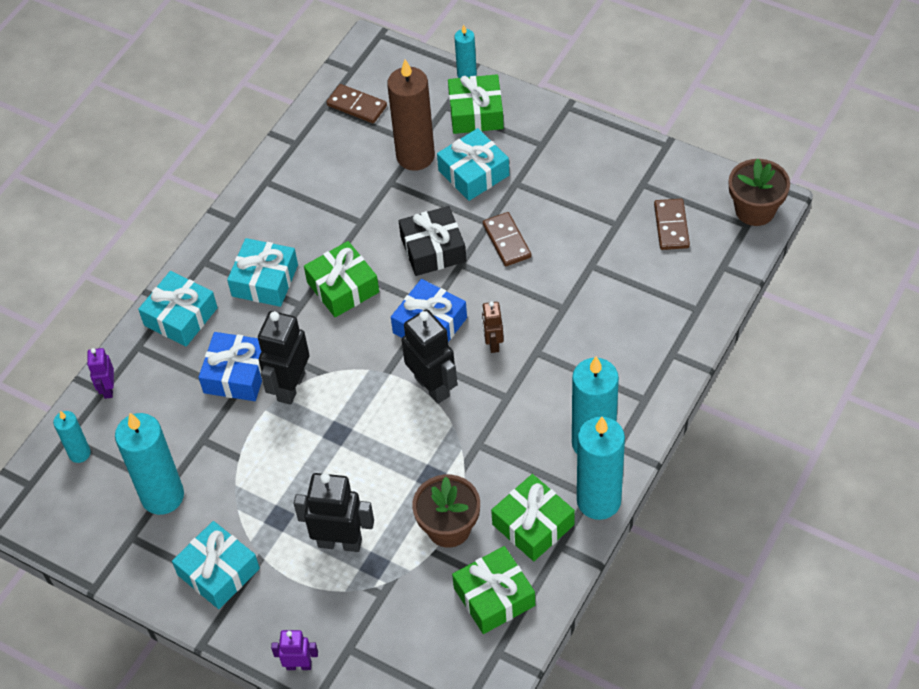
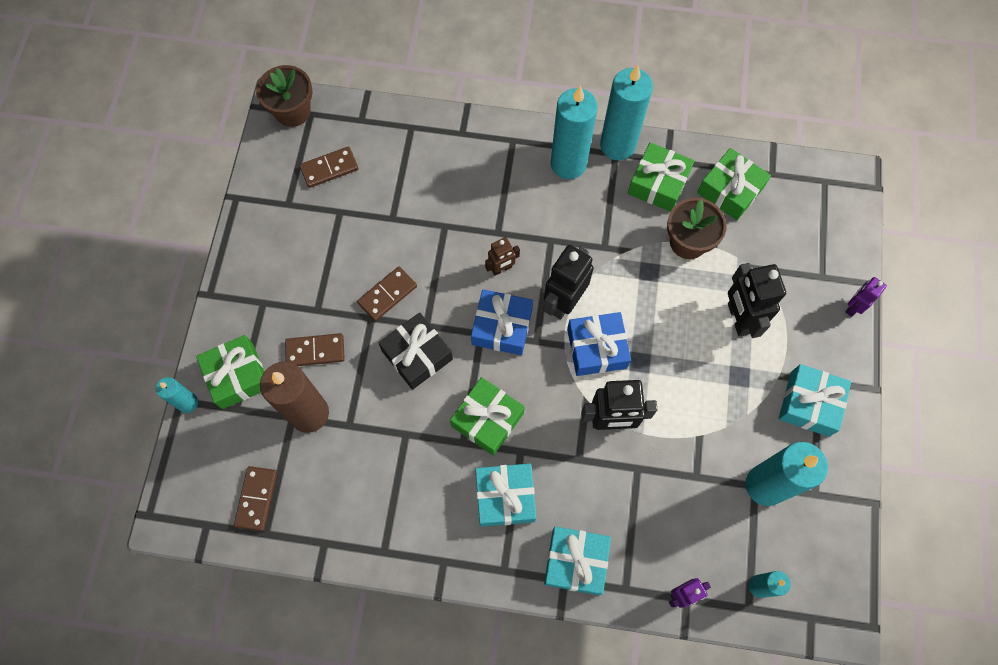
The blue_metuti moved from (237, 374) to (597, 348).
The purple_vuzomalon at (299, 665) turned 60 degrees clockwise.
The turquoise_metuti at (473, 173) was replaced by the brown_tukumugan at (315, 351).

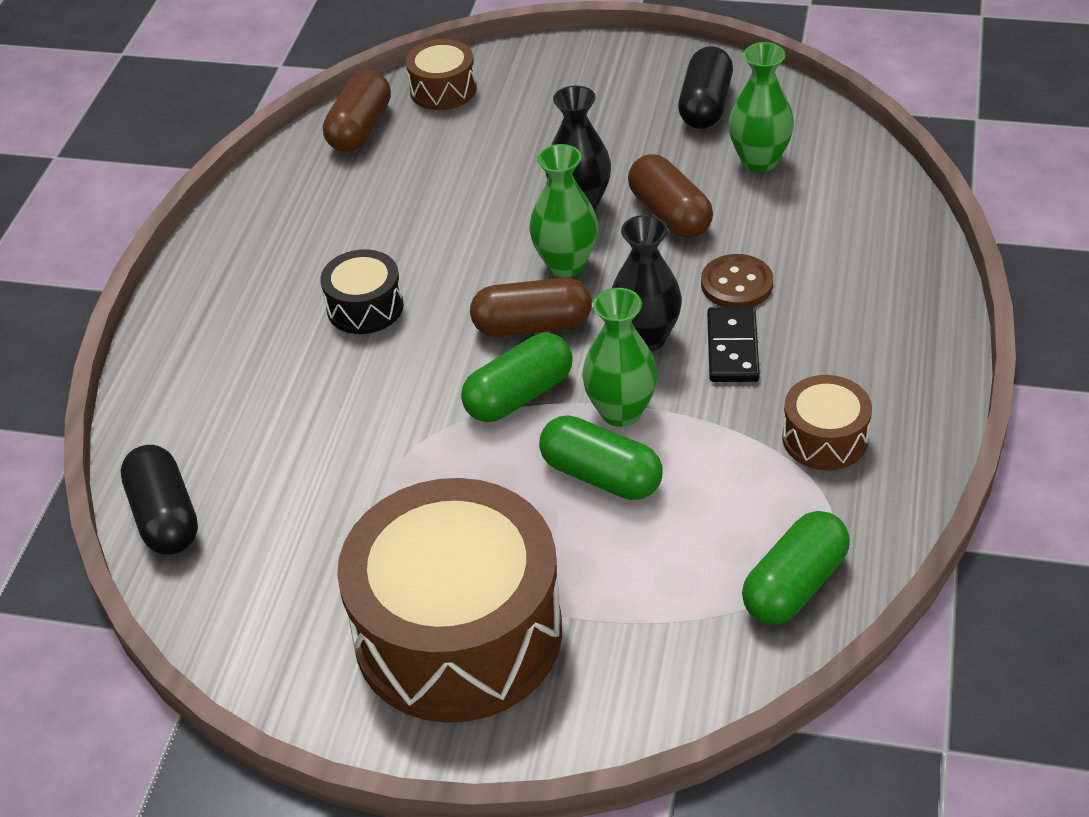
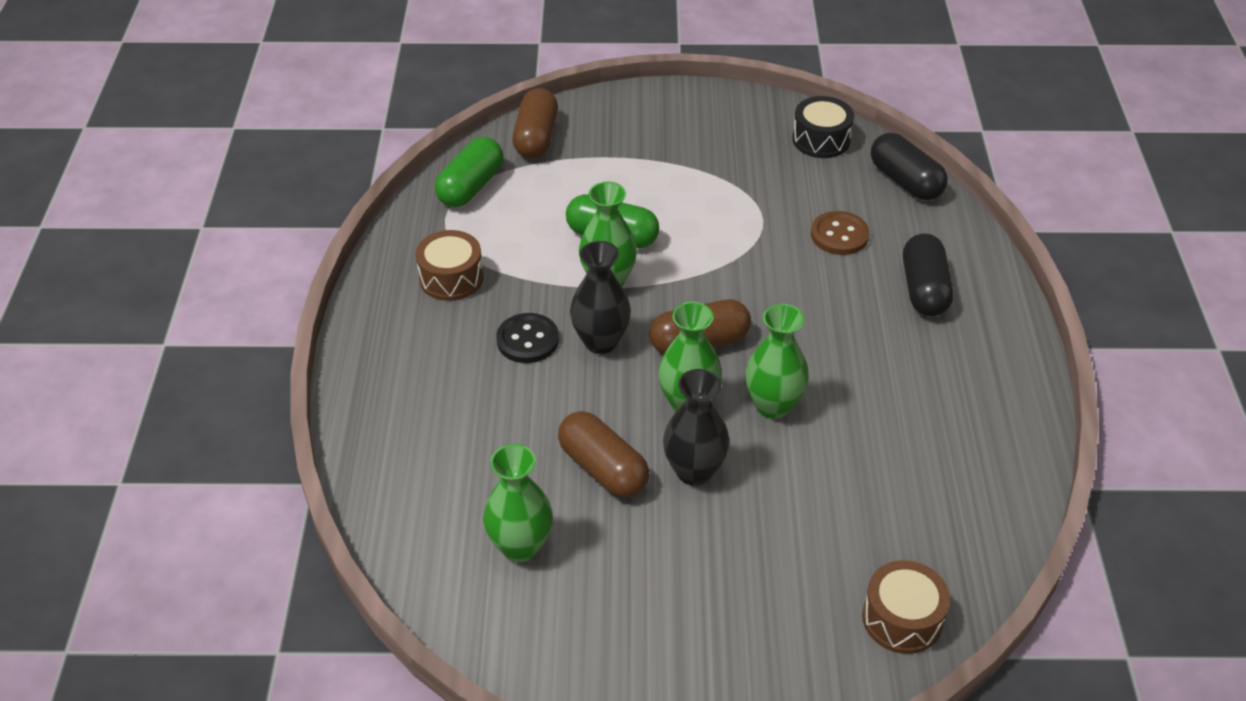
The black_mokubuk moved from (365, 307) to (821, 140).
The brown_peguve moved from (360, 128) to (536, 138).
The brown_mokubuk at (458, 633) disappeared.
The green_peguve at (519, 395) disappeared.
The black_peguve moved from (705, 105) to (924, 289).
The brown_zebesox moved from (736, 284) to (839, 235).
The black_tukumugan at (732, 348) was replaced by the black_zebesox at (527, 340).
The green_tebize at (773, 405) appeared.

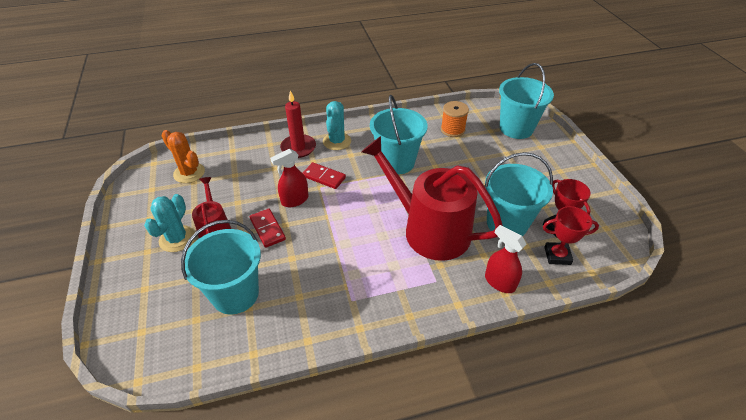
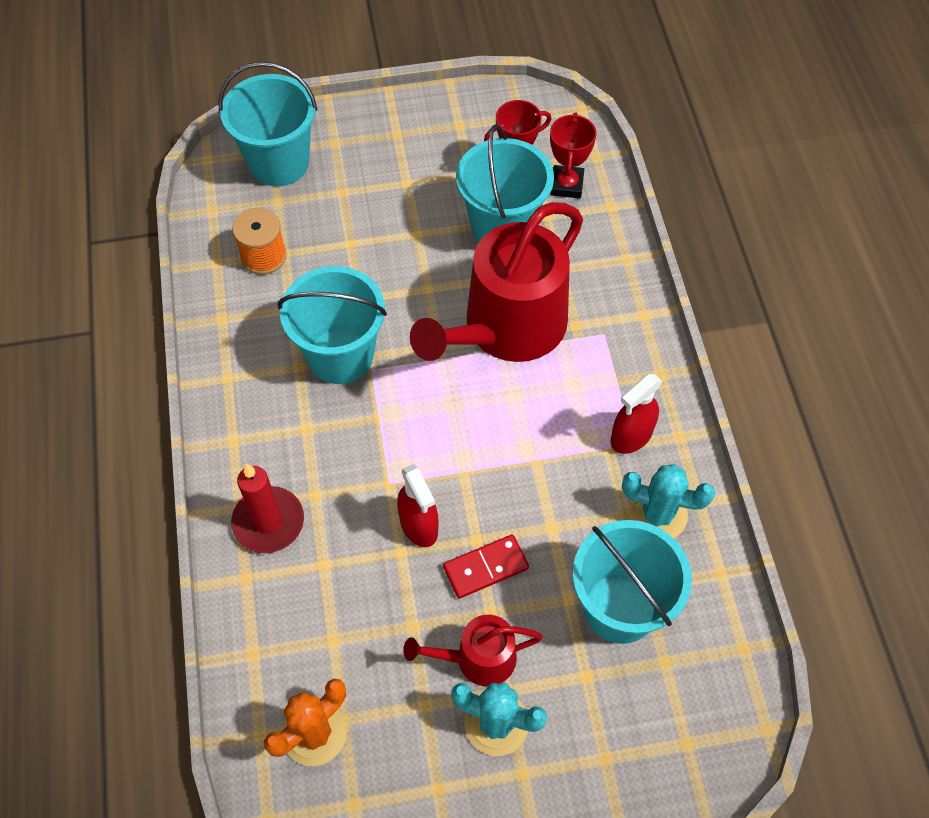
The red_tukumugan at (324, 177) disappeared.
The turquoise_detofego moved from (337, 141) to (657, 514).
The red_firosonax moved from (499, 282) to (631, 436).

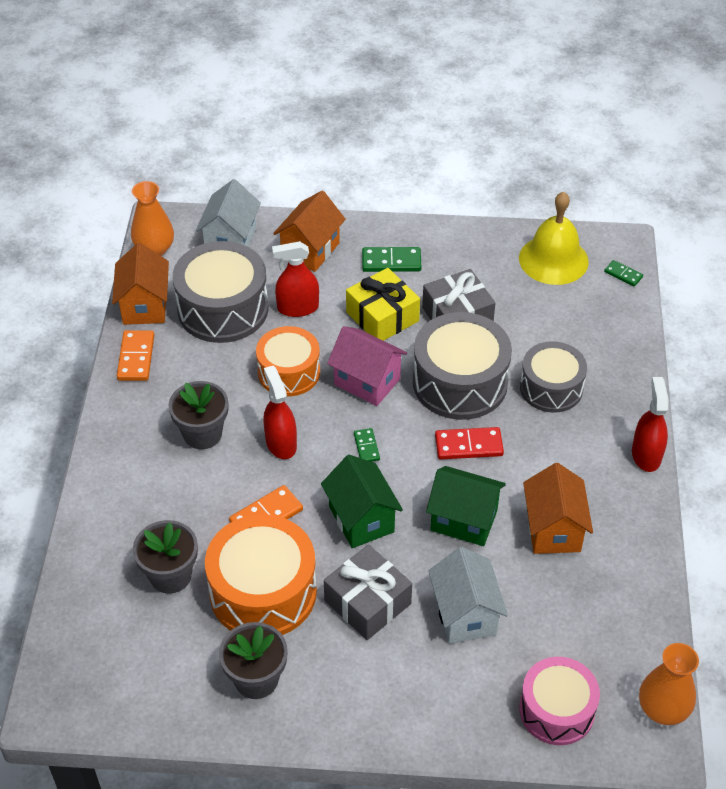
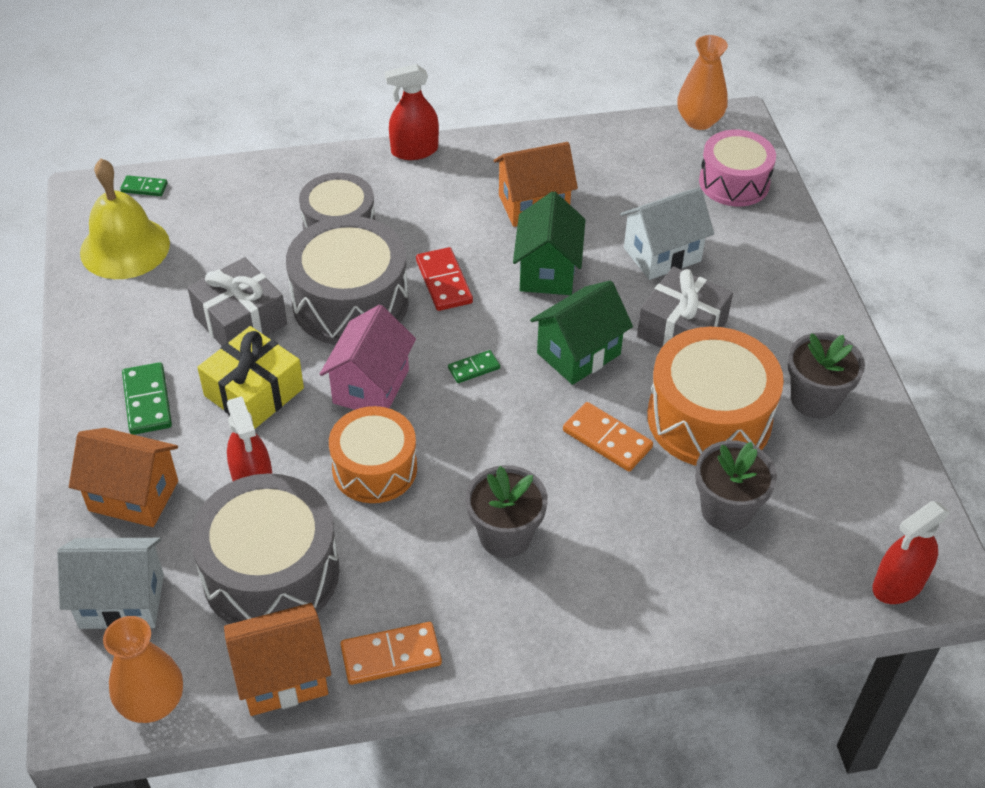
The red_firosonax moved from (281, 443) to (898, 585).
The green_tukumugan at (623, 274) turned 75 degrees clockwise.

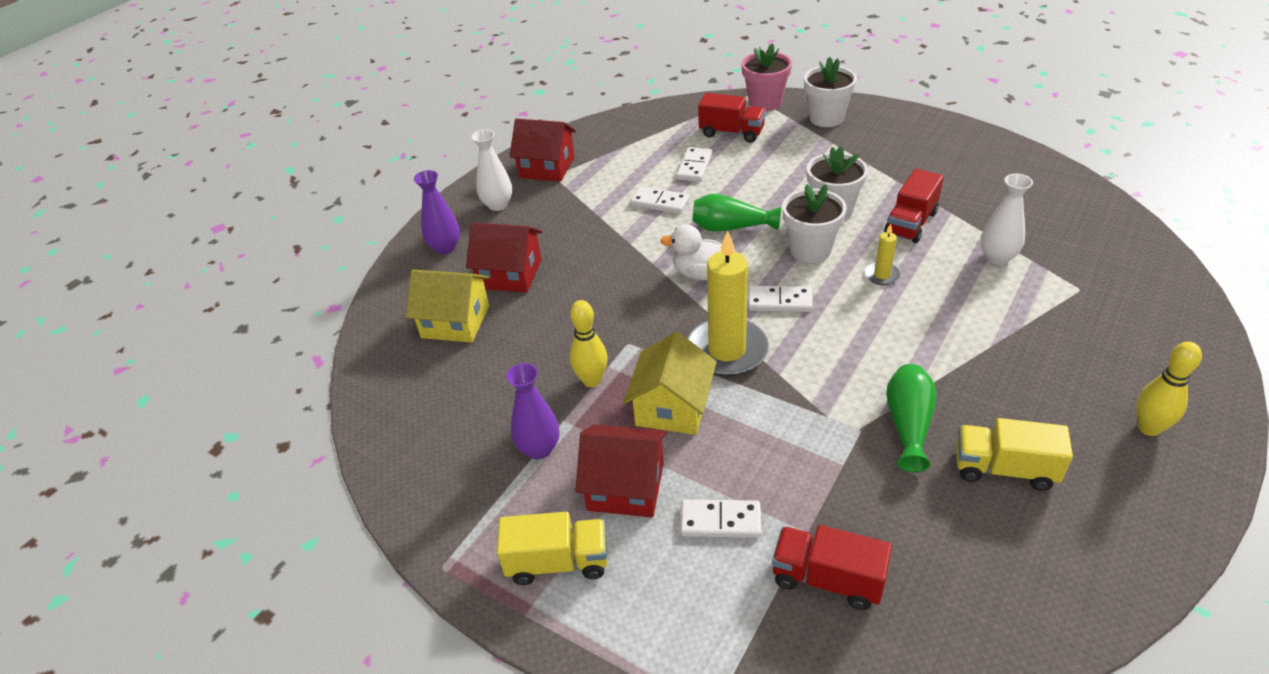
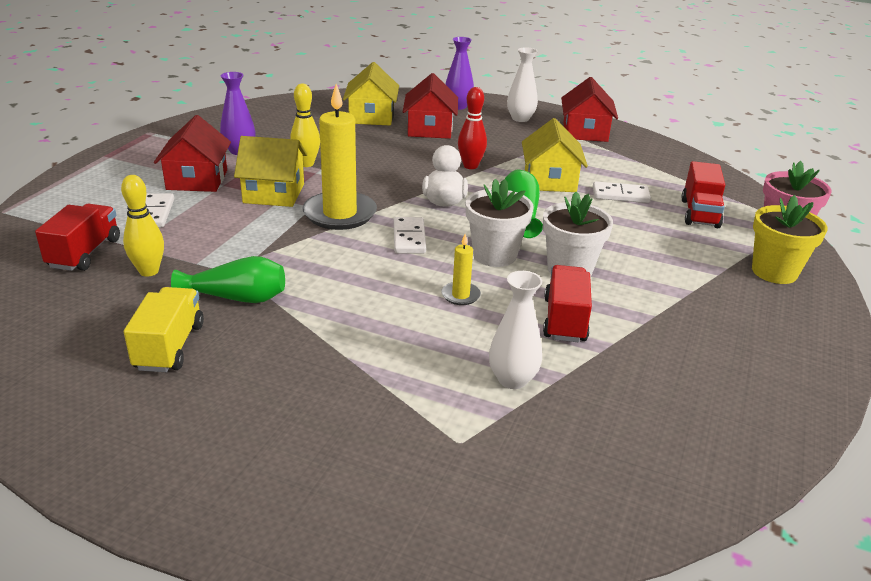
The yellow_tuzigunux at (558, 562) disappeared.
The white_tukumugan at (660, 202) was replaced by the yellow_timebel at (550, 181).
The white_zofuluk at (826, 118) became the yellow_zofuluk at (774, 272).
The red_tuzigunux at (910, 223) turned 75 degrees clockwise.
The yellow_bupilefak moved from (1149, 428) to (149, 271).
The red_bupilefak at (470, 166) appeared.

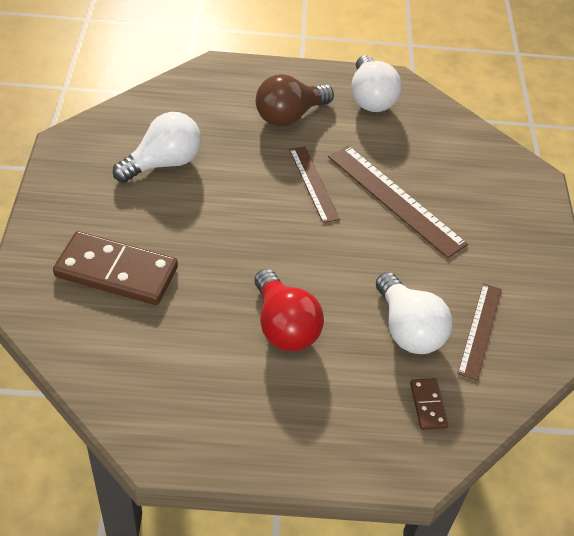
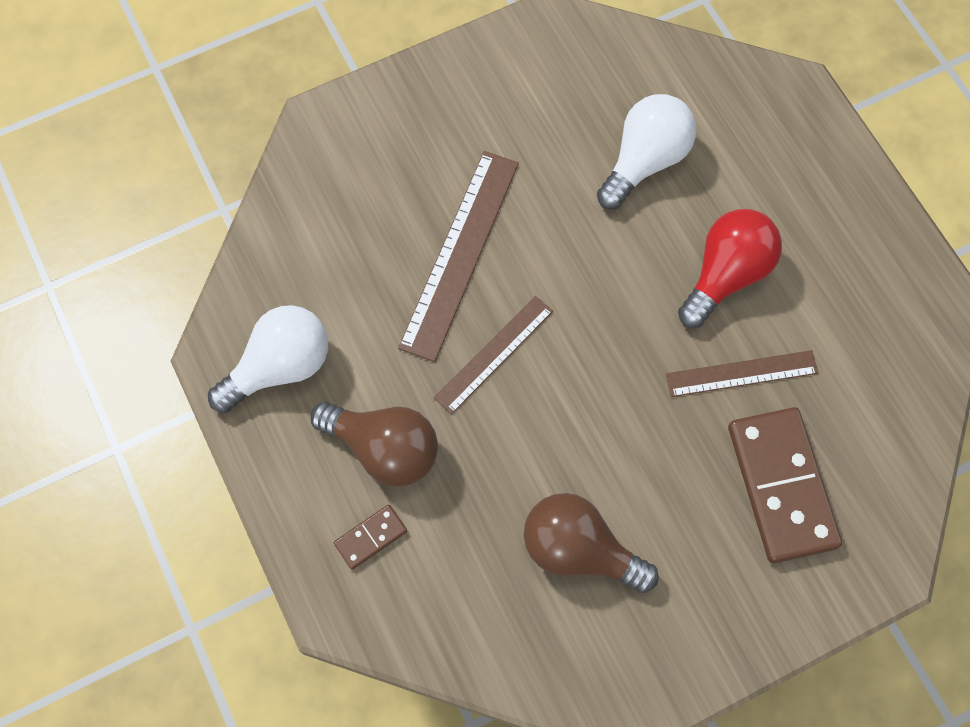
The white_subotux at (163, 163) became the brown_subotux at (579, 550).
The brown_tukumugan moved from (428, 405) to (371, 537).
The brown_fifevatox moved from (480, 330) to (741, 374).

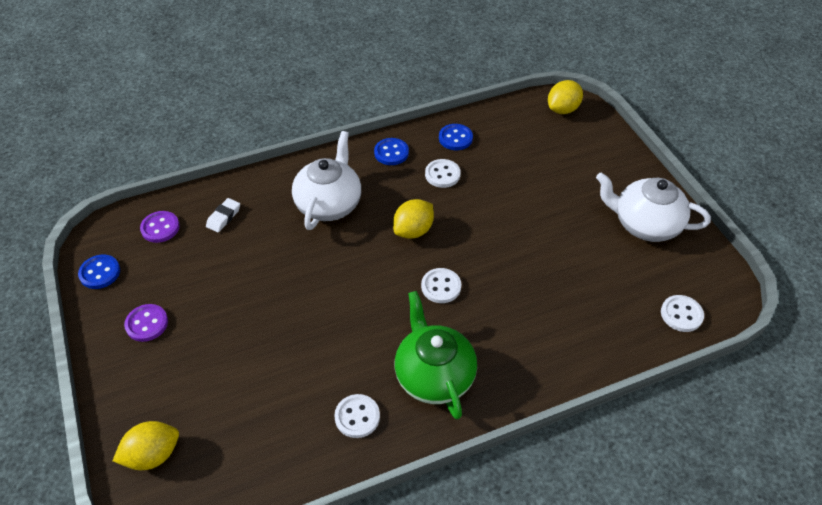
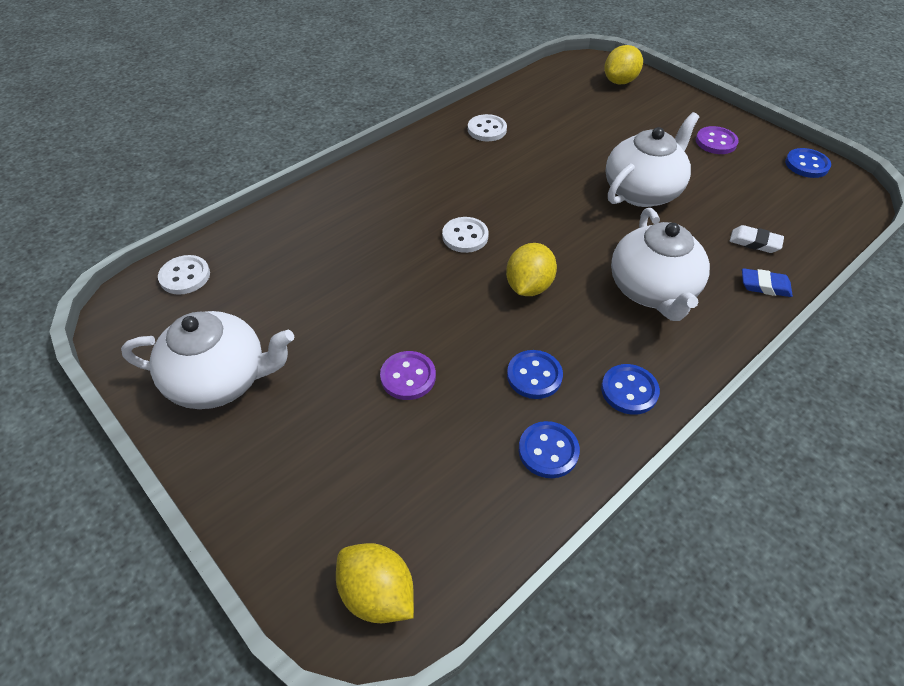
The purple_zebesox moved from (160, 228) to (408, 377).
The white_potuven at (223, 217) turned 75 degrees counterclockwise.
The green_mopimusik at (434, 375) disappeared.
The white_zebesox at (442, 174) became the blue_zebesox at (534, 376).
The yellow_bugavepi at (563, 109) turned 75 degrees counterclockwise.
The white_mopimusik at (642, 191) appeared.
The blue_potuven at (764, 286) appeared.

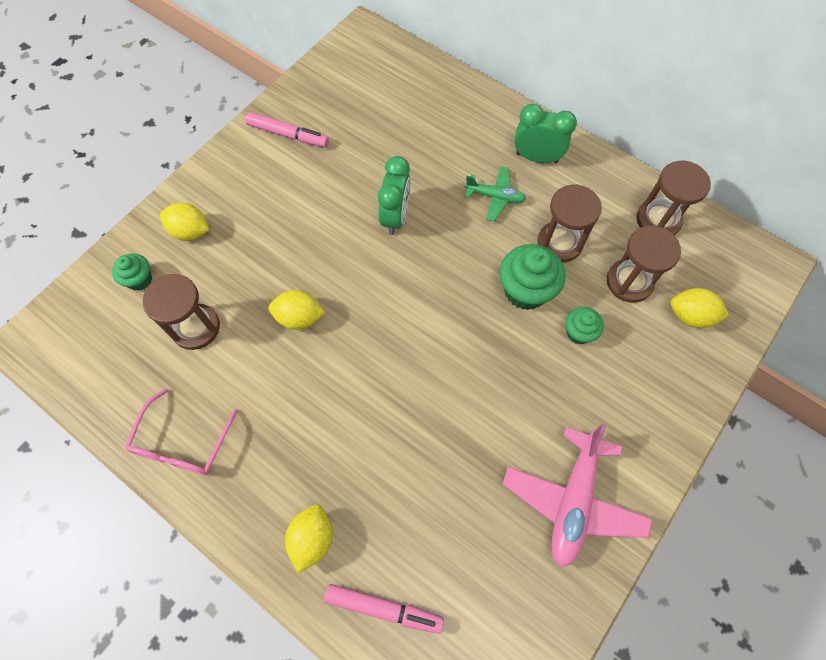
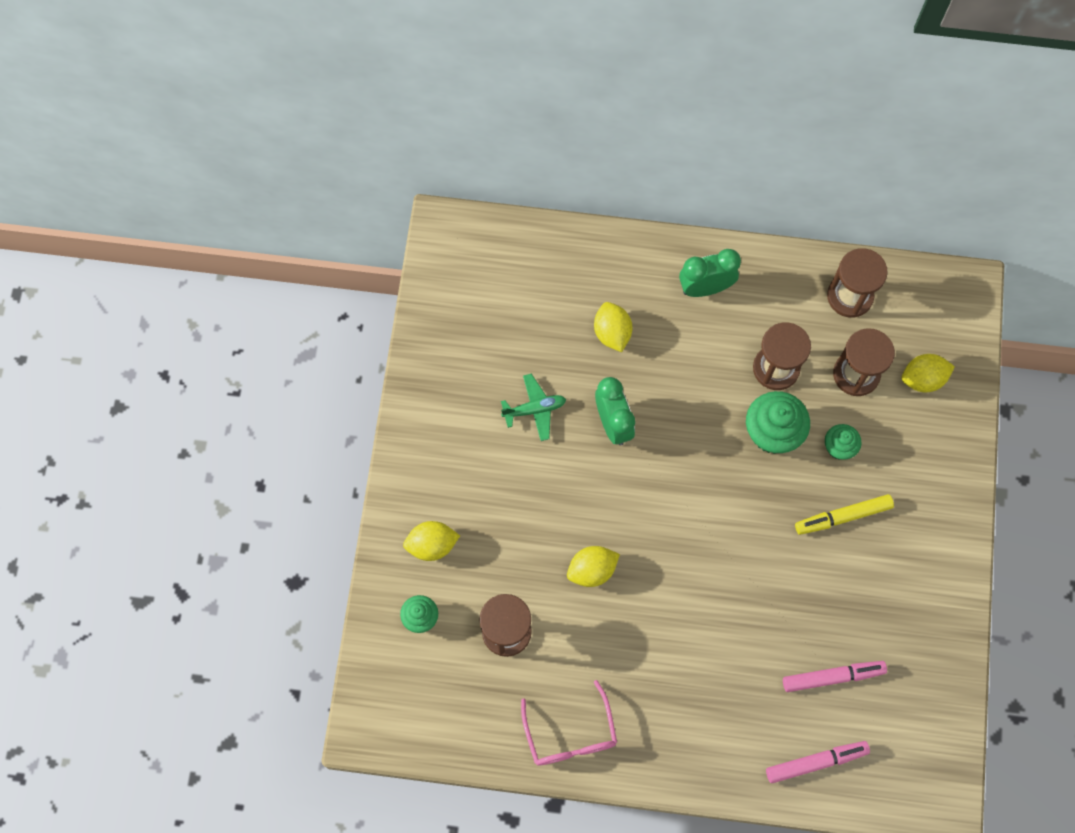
The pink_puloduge moved from (288, 135) to (833, 677).
The yellow_bugavepi moved from (312, 538) to (612, 333).
The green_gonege moved from (495, 197) to (534, 409).
The pink_gonege at (573, 500) disappeared.
The yellow_puloduge at (843, 516) appeared.

